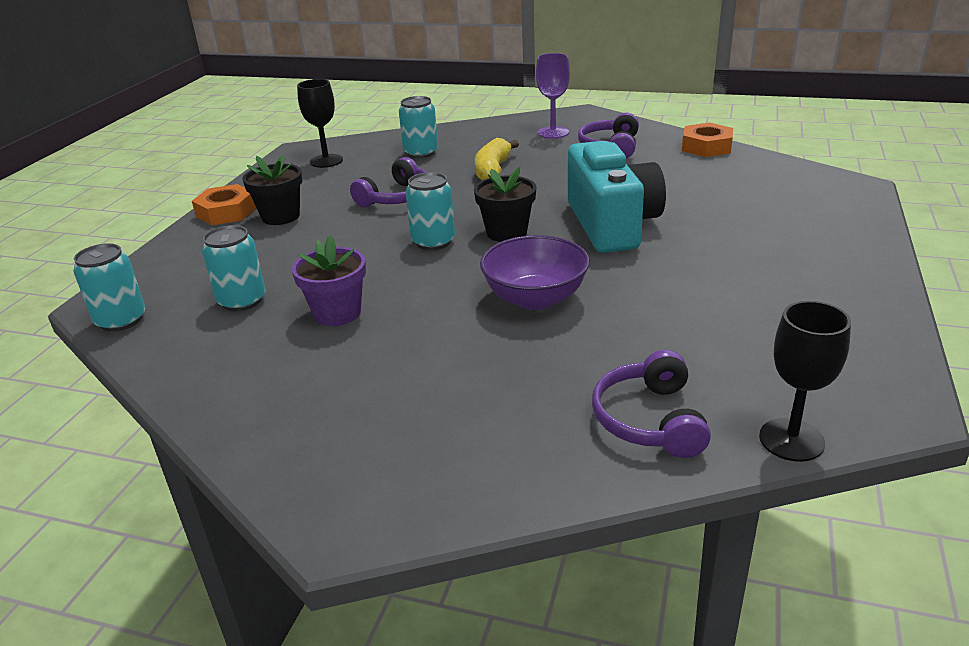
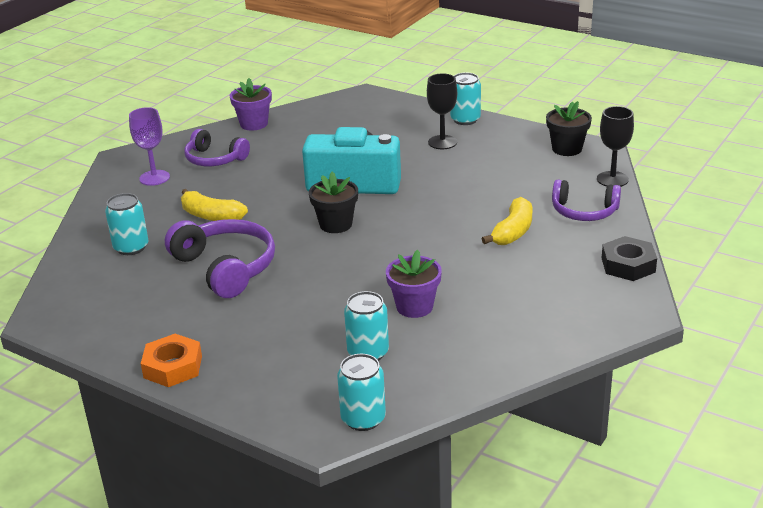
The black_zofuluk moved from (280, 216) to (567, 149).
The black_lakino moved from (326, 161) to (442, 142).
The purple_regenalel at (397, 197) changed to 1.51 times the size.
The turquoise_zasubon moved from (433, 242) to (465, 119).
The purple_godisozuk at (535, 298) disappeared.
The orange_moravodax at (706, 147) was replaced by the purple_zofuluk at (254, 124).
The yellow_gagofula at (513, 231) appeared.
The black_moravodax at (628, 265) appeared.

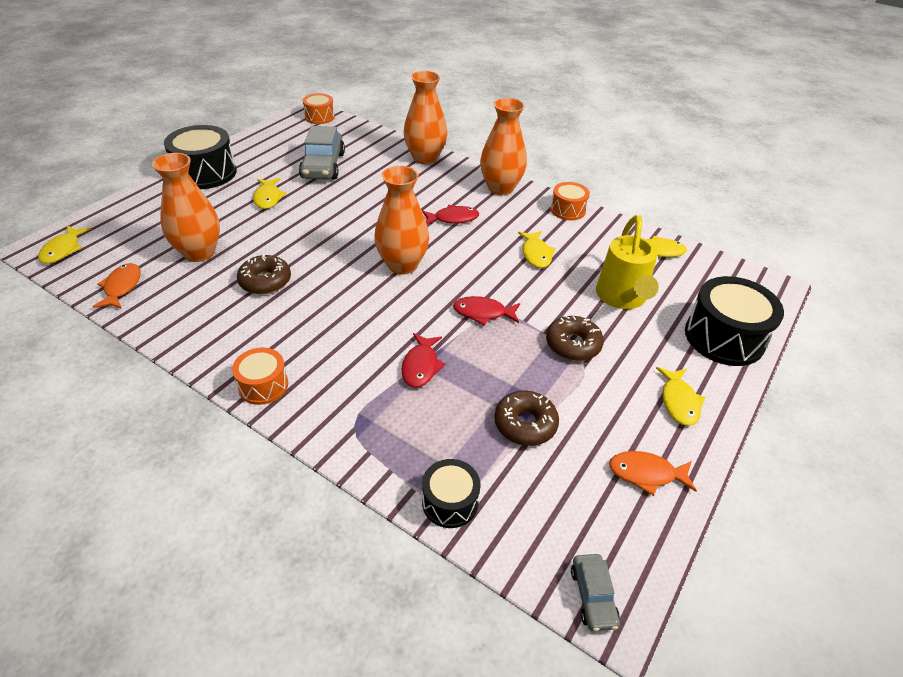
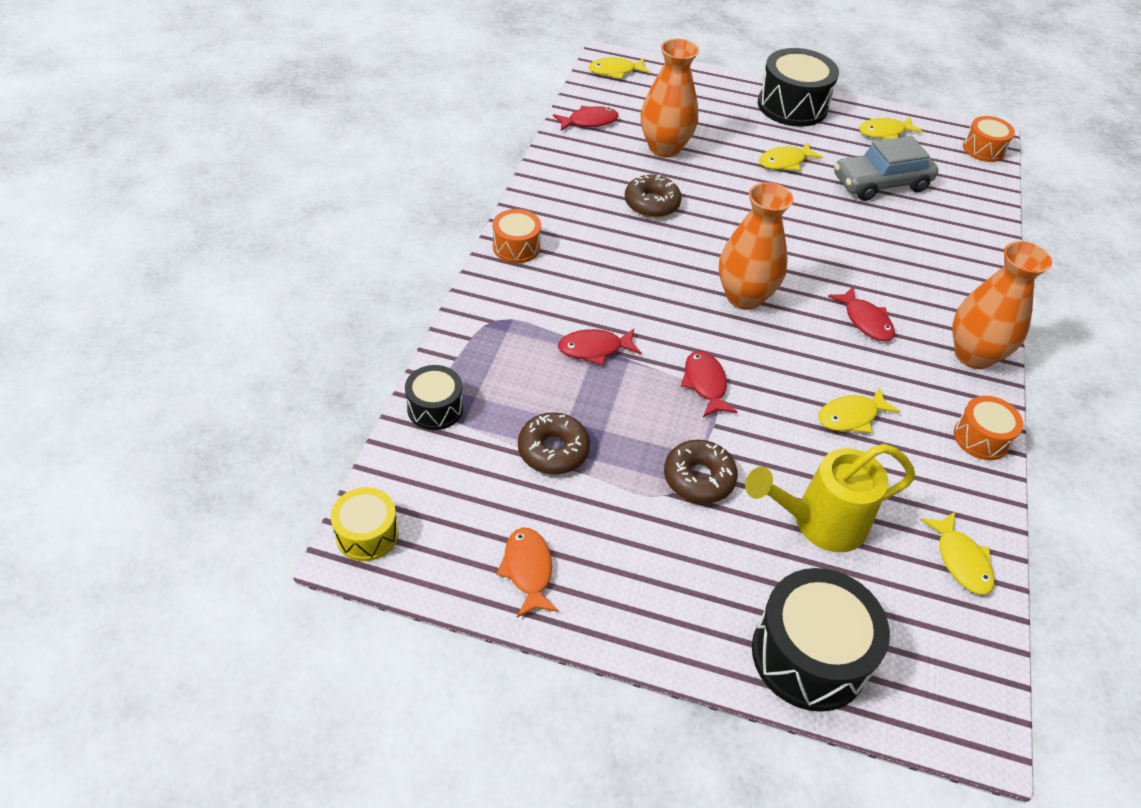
The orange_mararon at (122, 287) became the red_mararon at (589, 121).
The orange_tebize at (425, 158) disappeared.
The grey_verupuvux at (593, 596) was replaced by the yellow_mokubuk at (367, 534).
The yellow_mararon moved from (679, 402) to (884, 132).

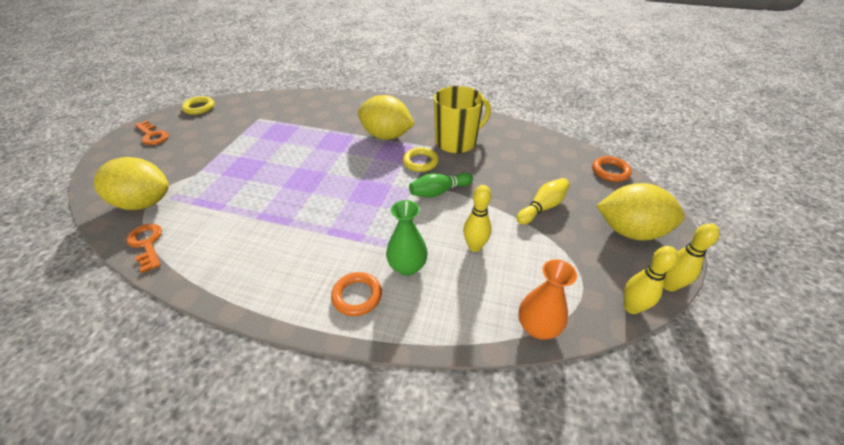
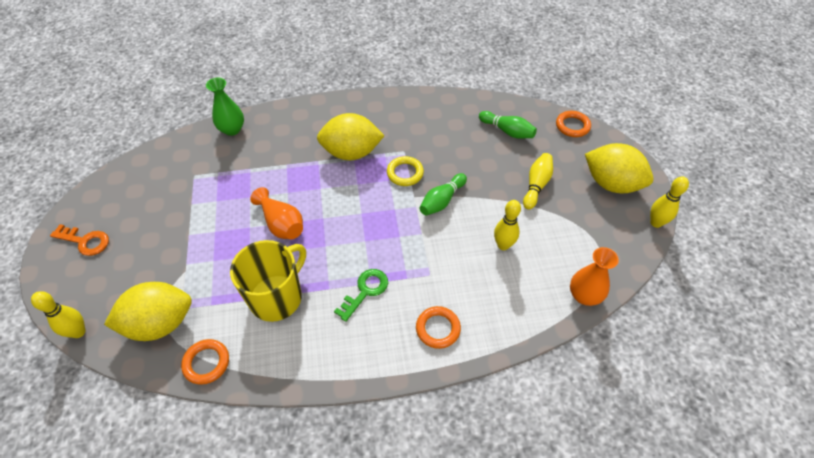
The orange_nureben at (147, 244) was replaced by the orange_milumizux at (206, 363).
The yellow_milumizux at (199, 108) disappeared.
The green_tebize moved from (407, 266) to (232, 129).
The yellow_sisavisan moved from (456, 142) to (277, 297).
The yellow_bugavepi at (629, 231) turned 45 degrees clockwise.
The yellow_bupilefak moved from (631, 307) to (78, 332).
The orange_tebize at (281, 224) appeared.
The green_nureben at (365, 291) appeared.
The green_bupilefak at (507, 131) appeared.

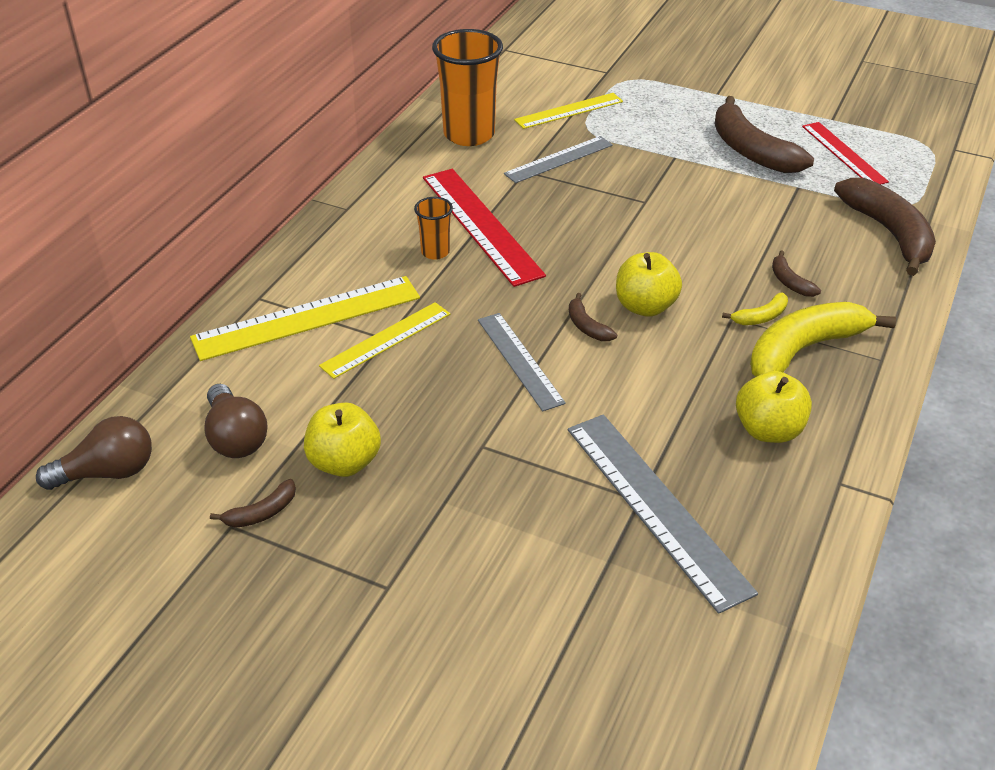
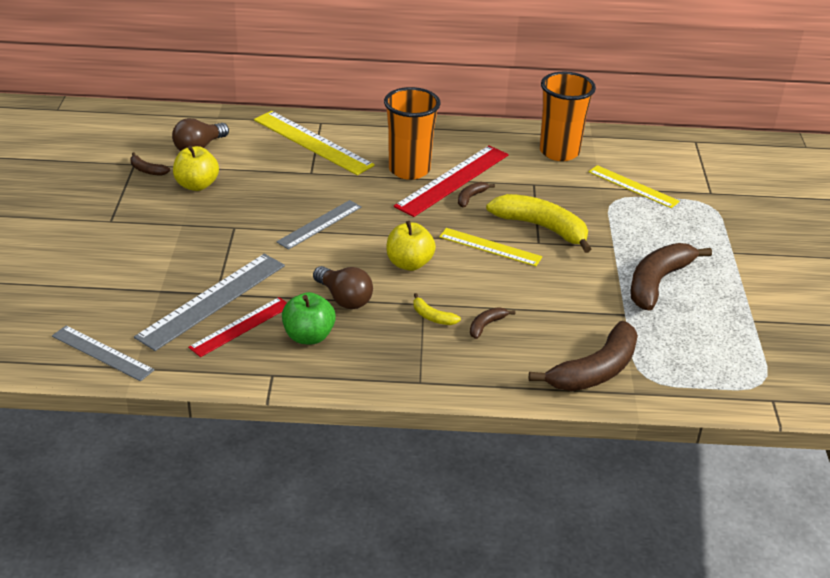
The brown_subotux moved from (108, 472) to (344, 299).
The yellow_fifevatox moved from (386, 339) to (490, 247).
The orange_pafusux at (435, 252) changed to 2.04 times the size.
The grey_fifevatox moved from (559, 159) to (102, 353).
The brown_gagofula moved from (587, 326) to (471, 197).
The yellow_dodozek at (768, 430) became the green_dodozek at (308, 336).
The yellow_gagofula moved from (804, 350) to (542, 228).
The red_fifevatox moved from (843, 153) to (241, 326).

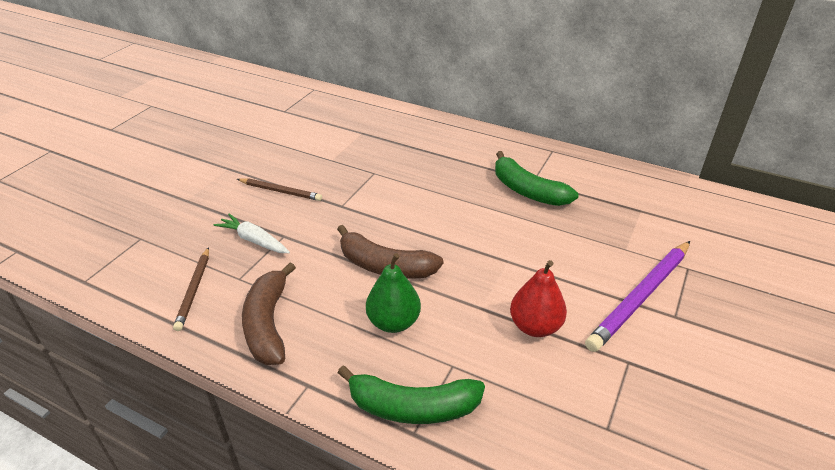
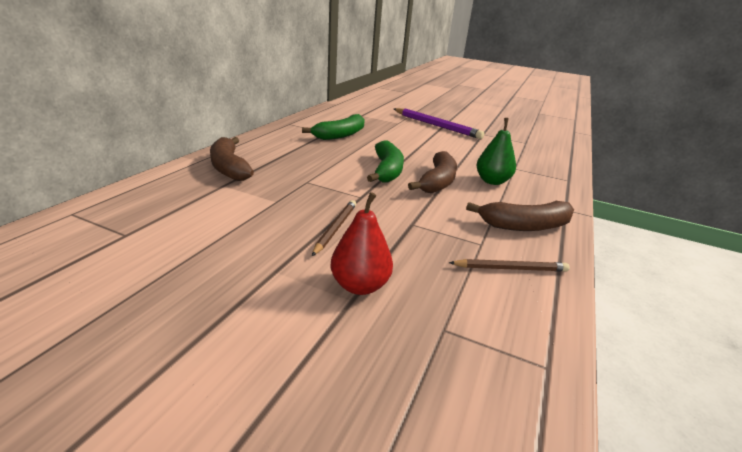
The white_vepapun at (254, 240) disappeared.
The green_gagofula moved from (412, 407) to (387, 170).
The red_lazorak moved from (535, 326) to (360, 286).
The brown_gagofula at (229, 167) appeared.

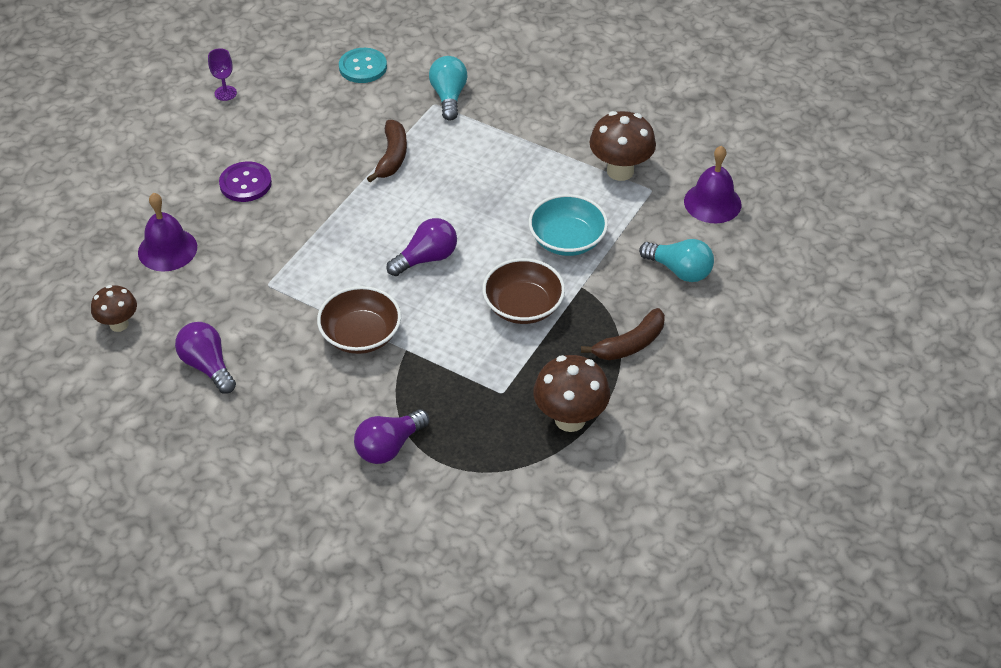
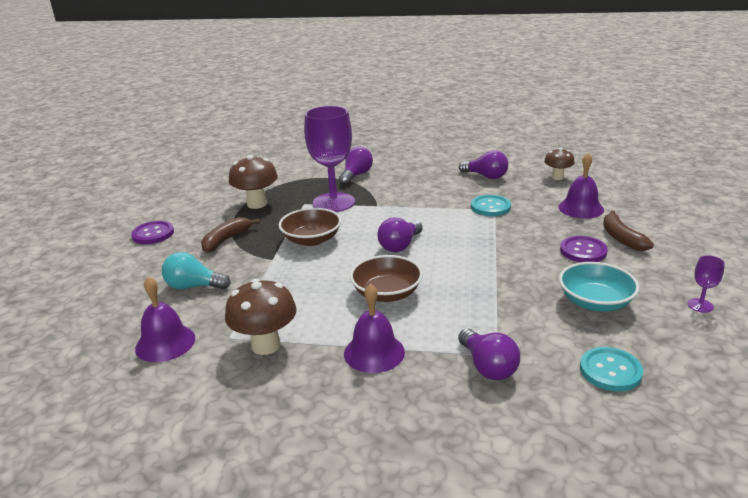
The brown_godisozuk moved from (361, 335) to (387, 293).
The brown_gagofula moved from (392, 157) to (621, 238).
The turquoise_subotux at (449, 97) became the purple_subotux at (488, 367).
The turquoise_godisozuk moved from (567, 240) to (595, 302).
The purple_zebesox at (153, 234) appeared.
The purple_lakino at (333, 202) appeared.
The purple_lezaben at (374, 352) appeared.
The turquoise_zebesox at (490, 207) appeared.

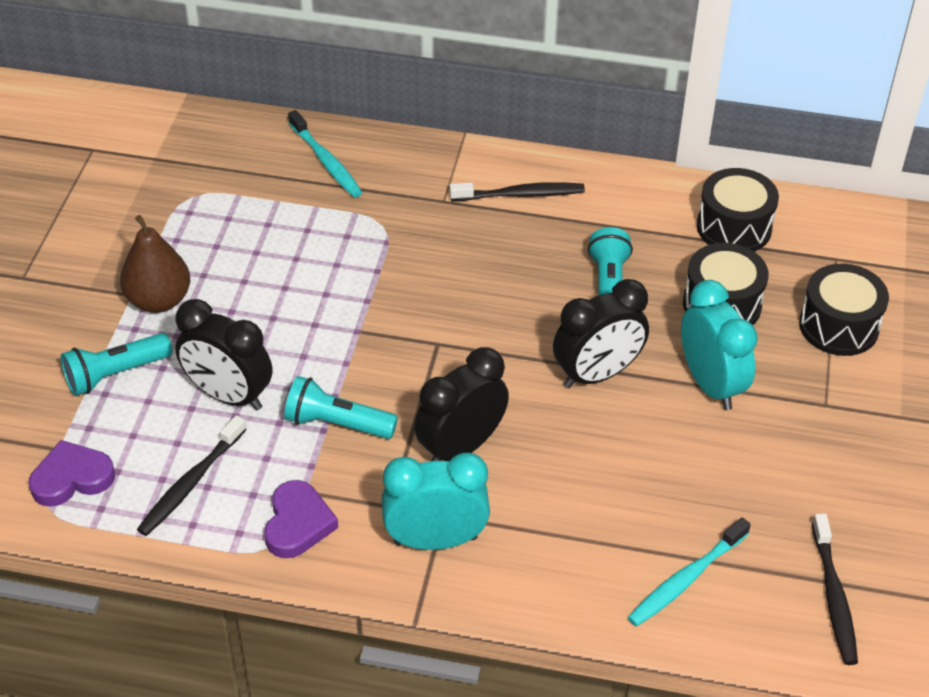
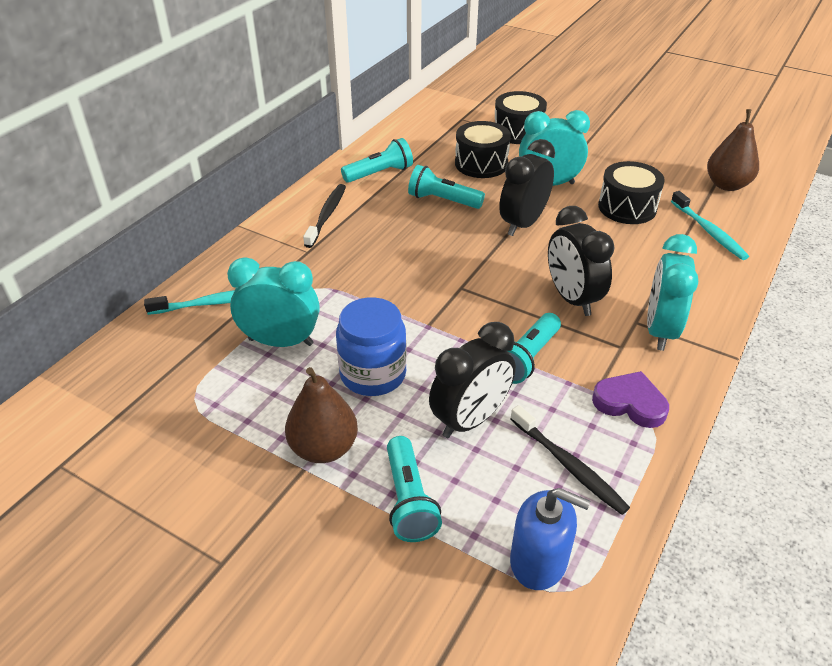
The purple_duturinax at (72, 478) was replaced by the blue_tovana at (539, 561).
The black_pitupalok at (597, 374) turned 135 degrees counterclockwise.
The black_mokubuk moved from (734, 228) to (627, 207).
The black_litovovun at (833, 596) was replaced by the brown_lazorak at (727, 185).
The turquoise_pitupalok at (281, 342) appeared.
The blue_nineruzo at (373, 374) appeared.
The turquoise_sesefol at (380, 173) appeared.

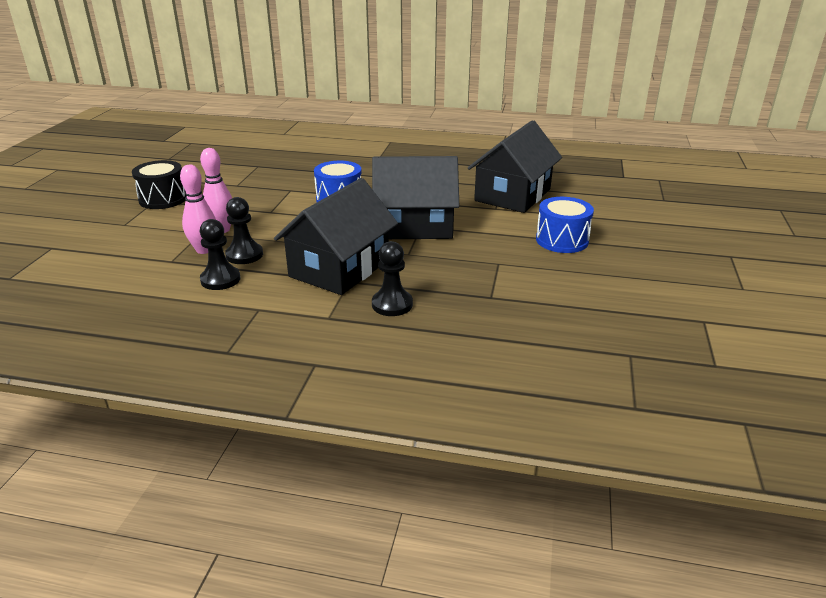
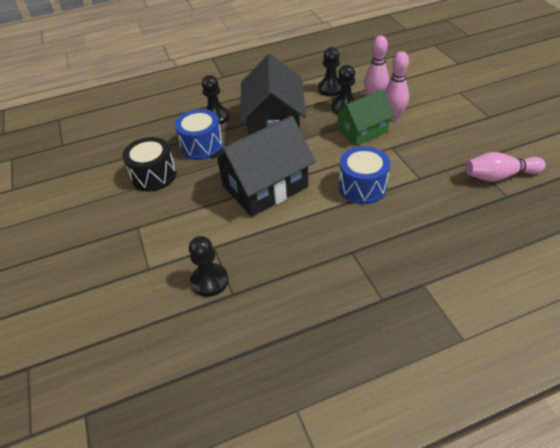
The black_mokubuk moved from (163, 199) to (154, 175).
The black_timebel at (512, 195) was replaced by the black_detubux at (210, 281).
The blue_mokubuk moved from (562, 240) to (202, 146).
The green_timebel at (362, 131) appeared.
The pink_bupilefak at (499, 176) appeared.

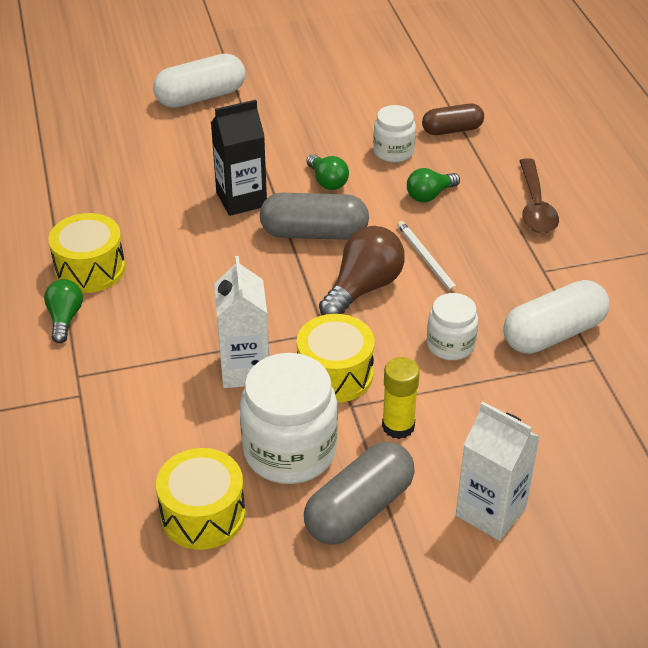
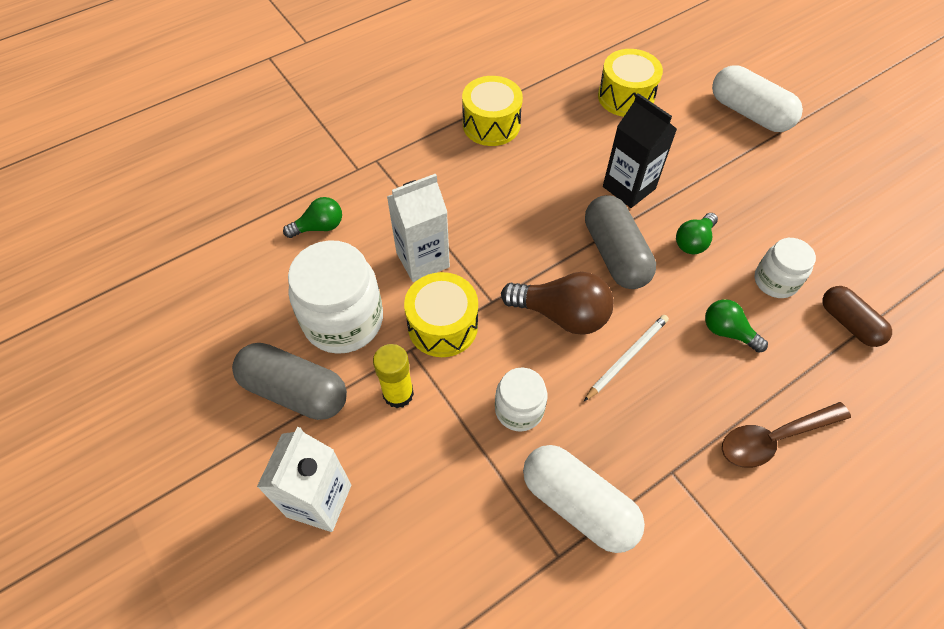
The green_subotux moved from (65, 318) to (319, 227).
The yellow_mokubuk moved from (203, 514) to (626, 97).

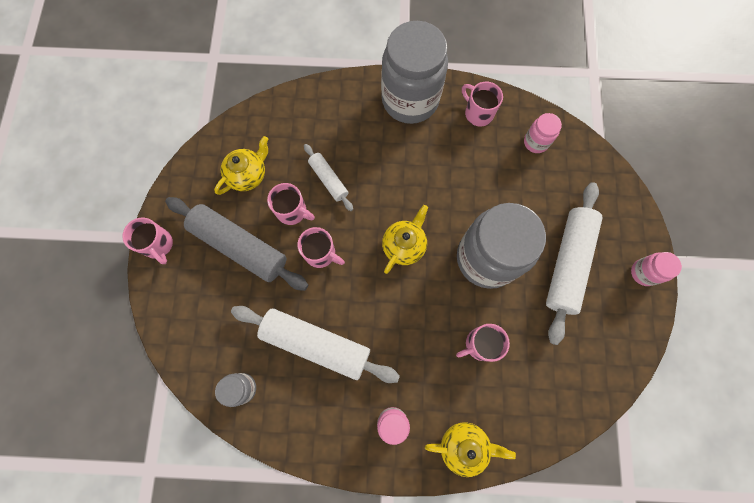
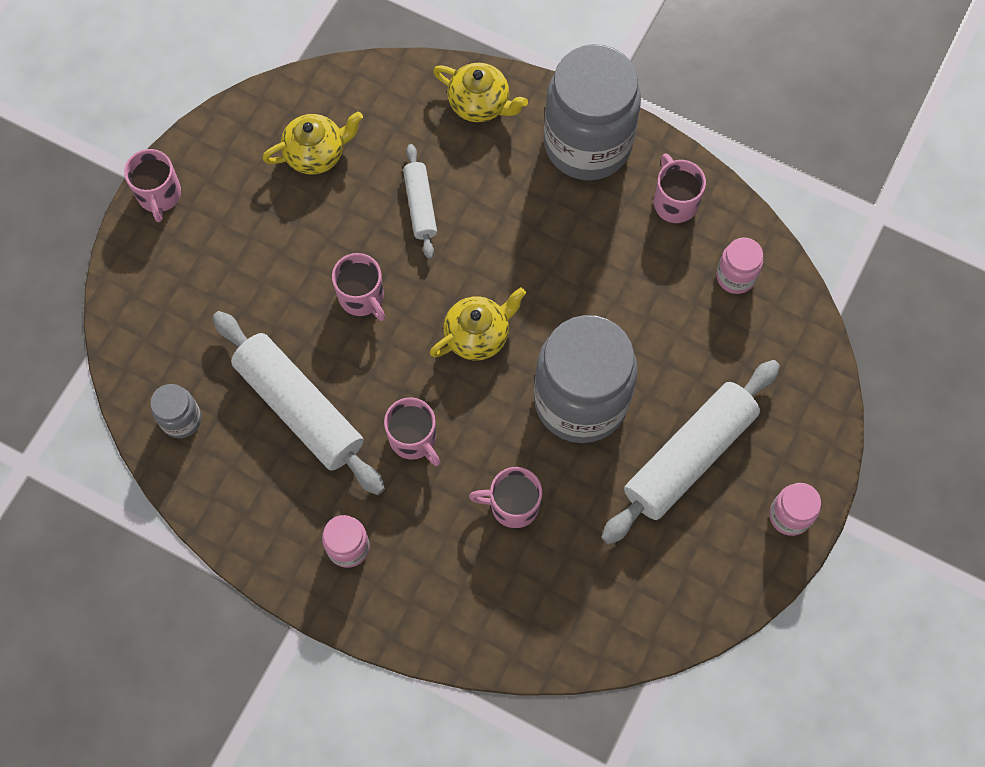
The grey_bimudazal at (240, 247) disappeared.
The pink_sisavisan moved from (292, 211) to (413, 439).
The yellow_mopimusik moved from (464, 446) to (480, 104).

